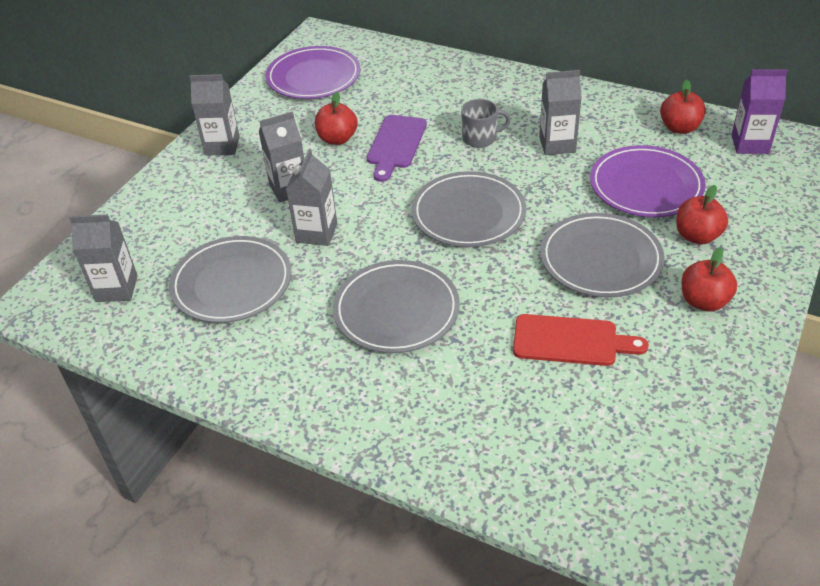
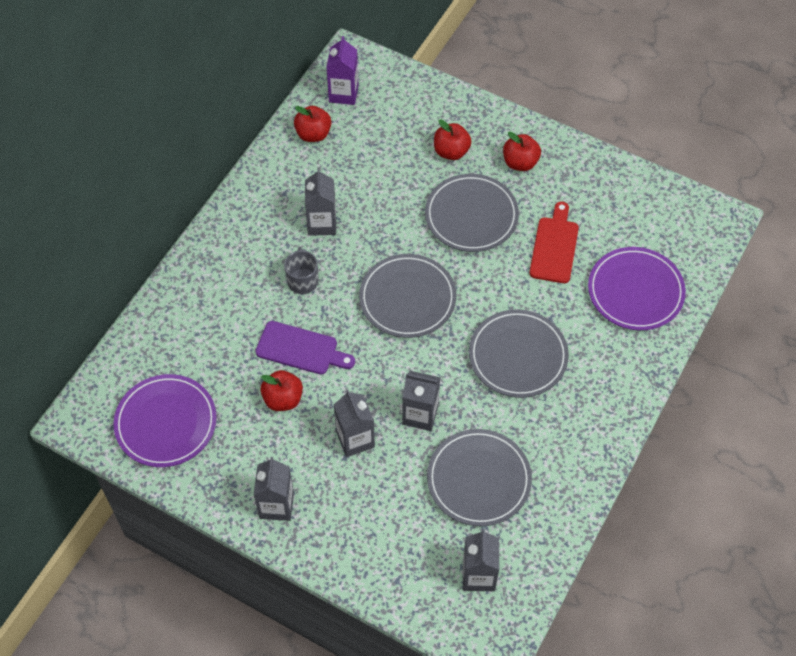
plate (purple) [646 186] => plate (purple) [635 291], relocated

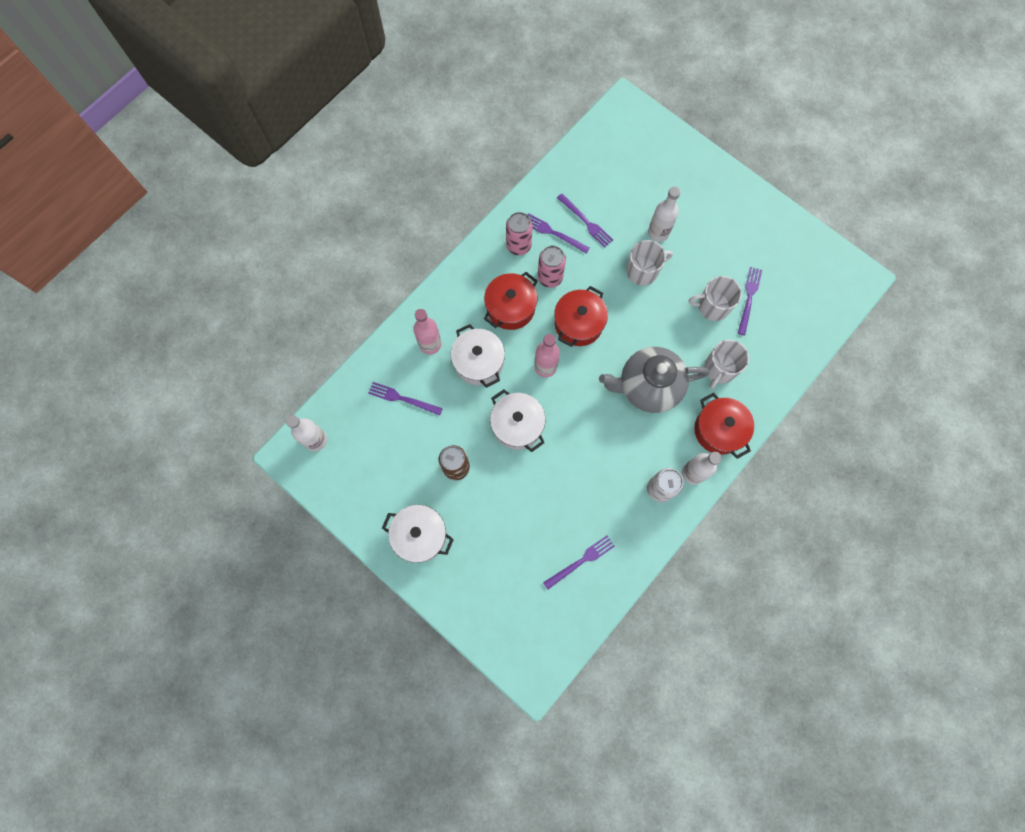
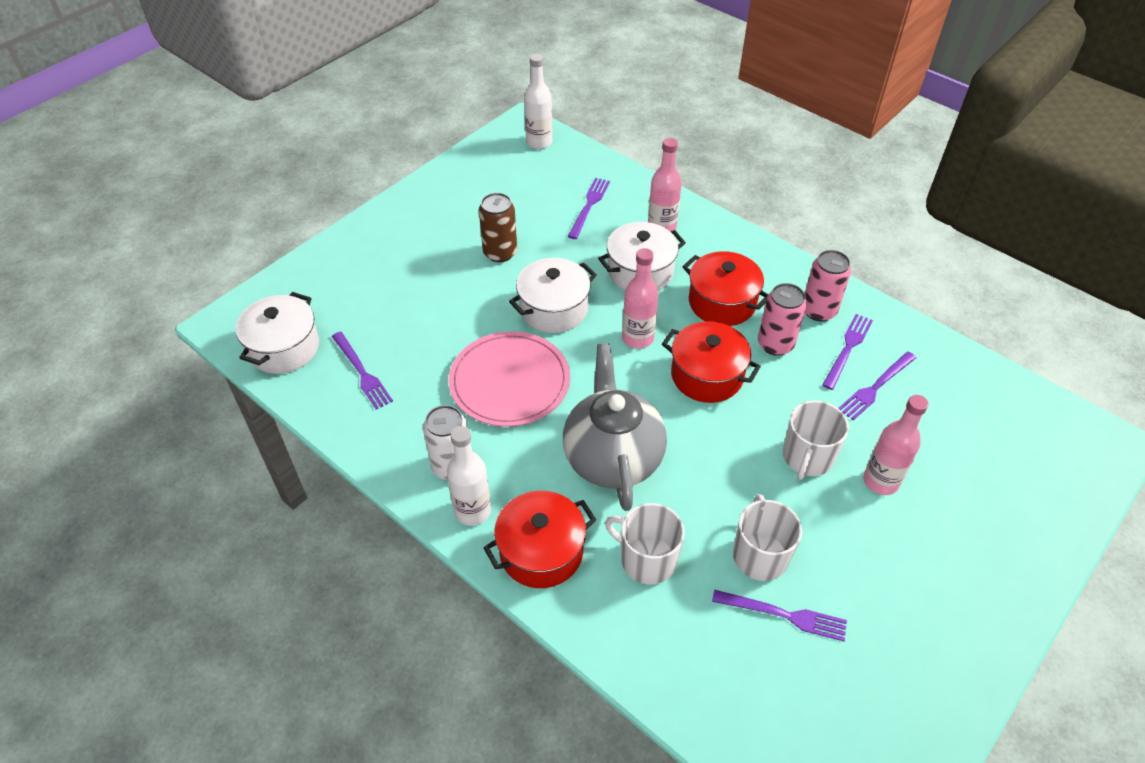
bottle (white) [658 233] => bottle (pink) [880 481]
mug (white) [642 271] => mug (white) [807 457], 45 degrees clockwise
pot (white) [420 535] => pot (white) [284 348], relocated
nothing => plate (pink) [509 382]

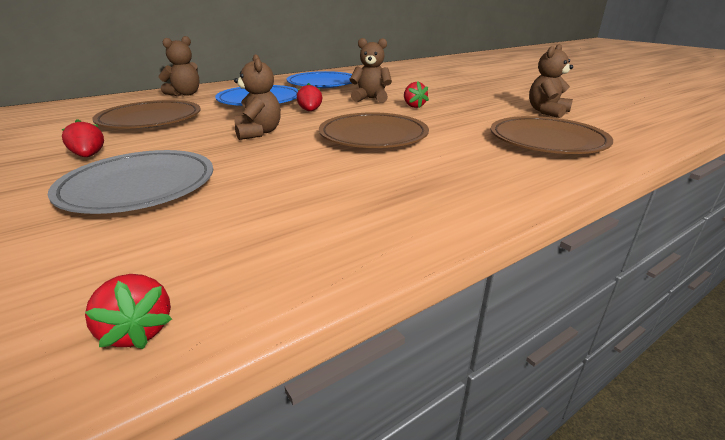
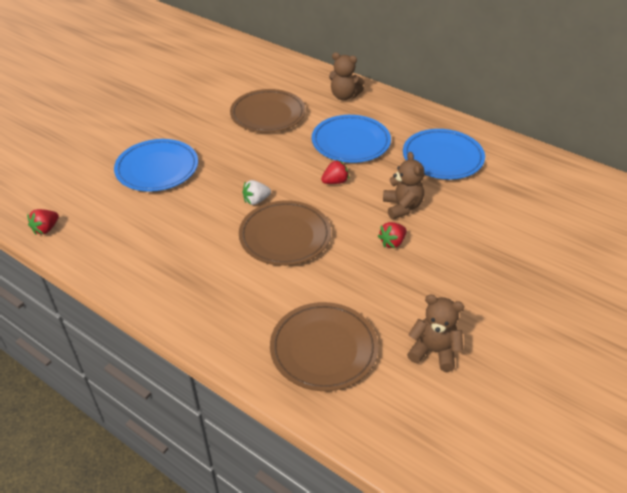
teddy bear (brown) [258 133] => nothing
strawberry (red) [89 156] => nothing
plate (grey) [139 187] => plate (blue) [157 168]
nothing => strawberry (white) [256 200]

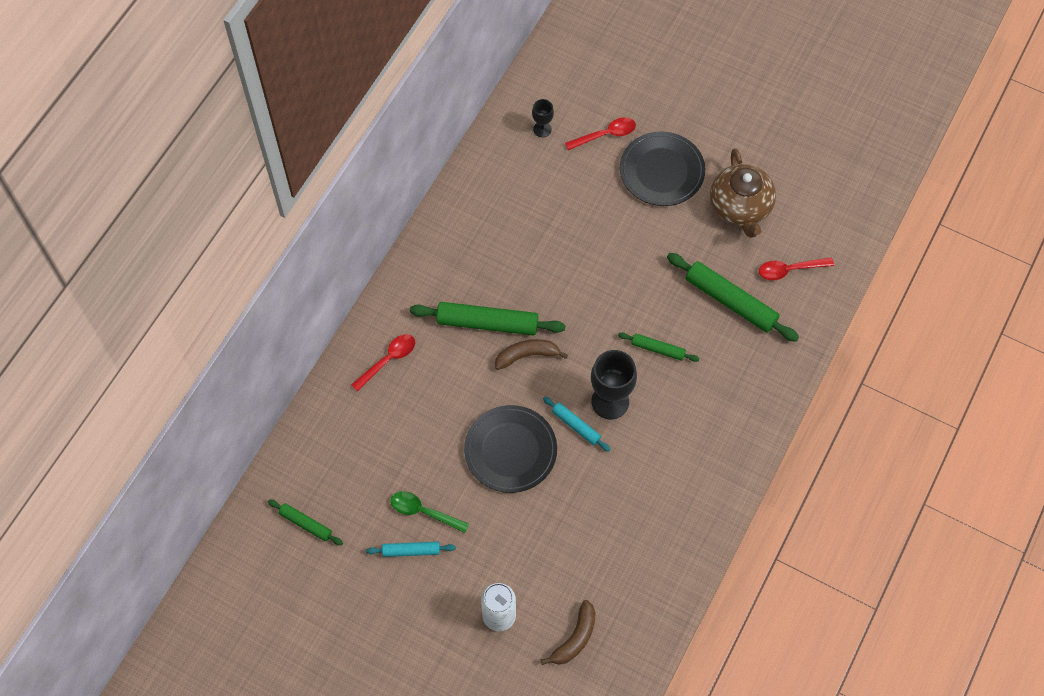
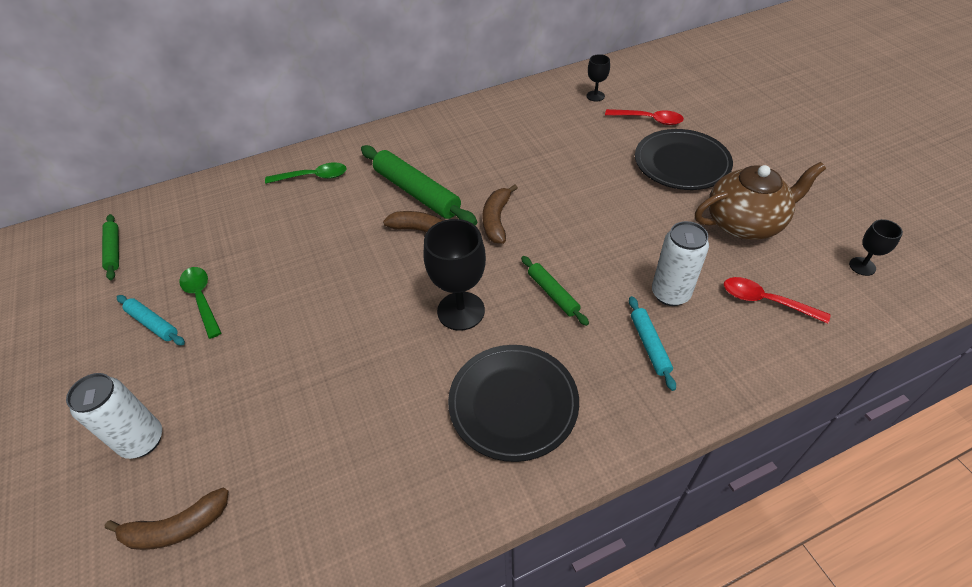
teapot (brown) [740 208] => teapot (brown) [744 223], 135 degrees counterclockwise
rolling pin (green) [730 301] => can (white) [670 294]
spoon (red) [388 360] => spoon (green) [313 177]
rolling pin (turquoise) [576 426] => rolling pin (turquoise) [649 345], relocated
plate (black) [510 450] => plate (black) [513 403], relocated
nothing => banana (brown) [496 220]
nothing => goblet (black) [862 266]

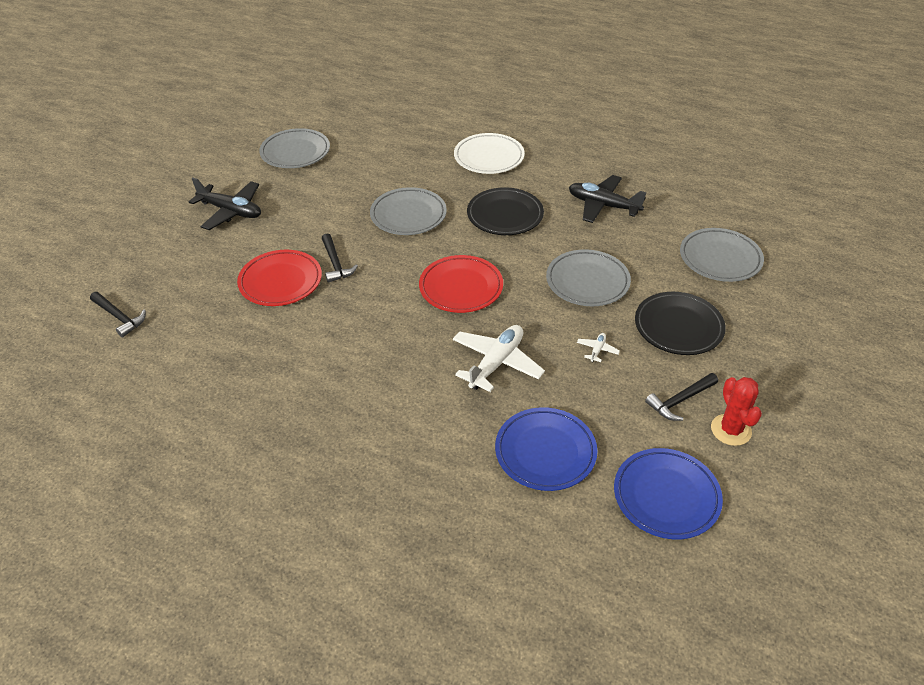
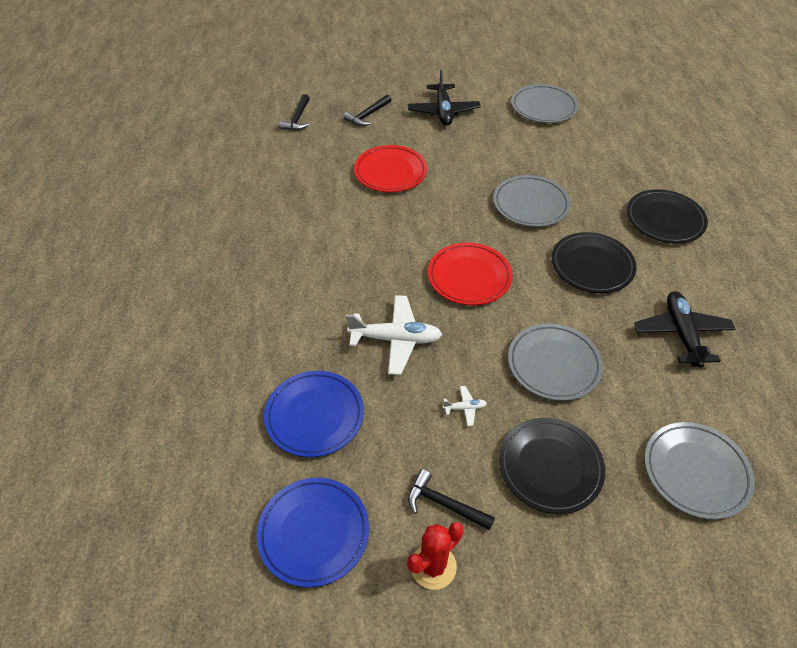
plate (white) [489 157] => plate (black) [664 220]
hammer (black) [335 263] => hammer (black) [367 115], relocated

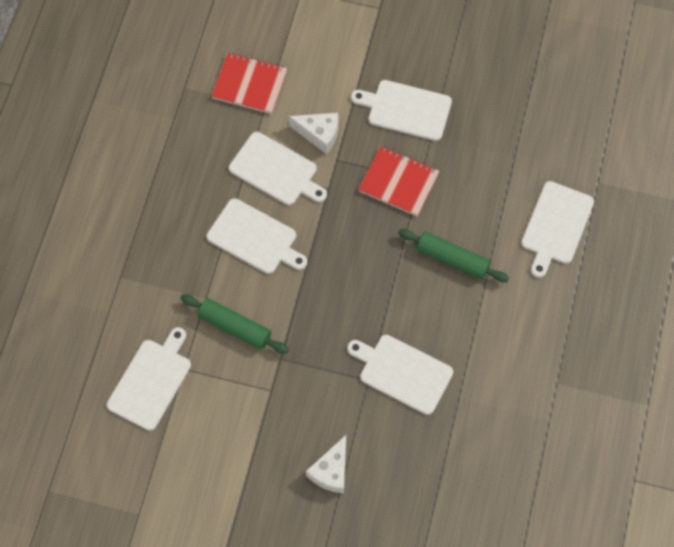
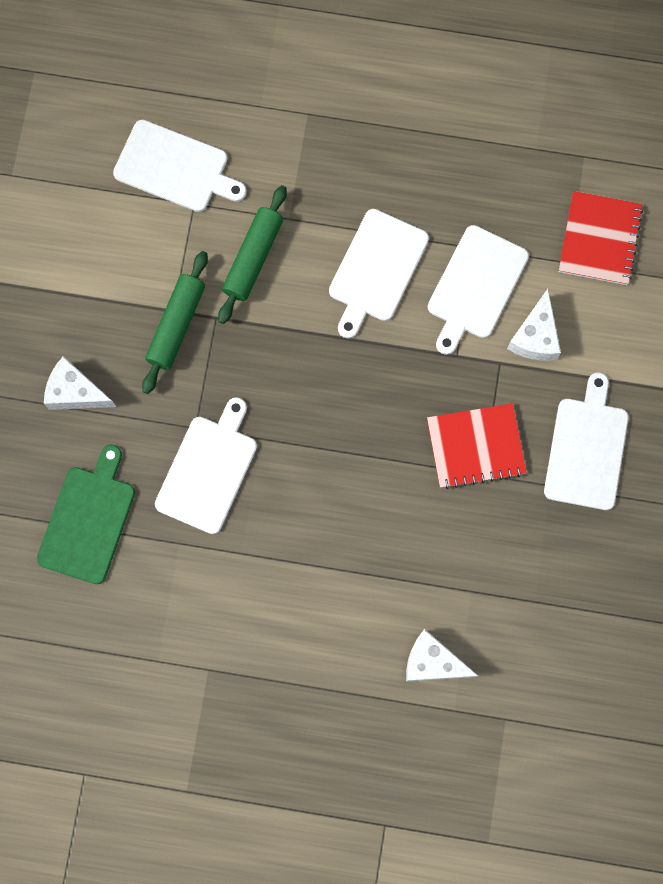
notebook (red) [398 182] => notebook (red) [475 446], 60 degrees clockwise
cutting board (white) [556 226] => cheese (white) [432 662]
rolling pin (green) [452 259] => rolling pin (green) [176 325], relocated
nothing => cutting board (green) [88 520]

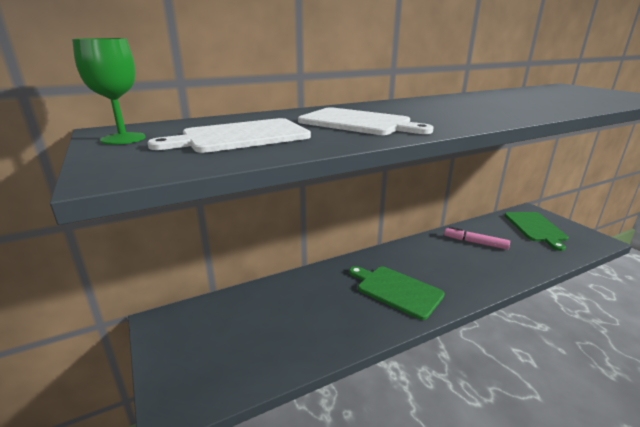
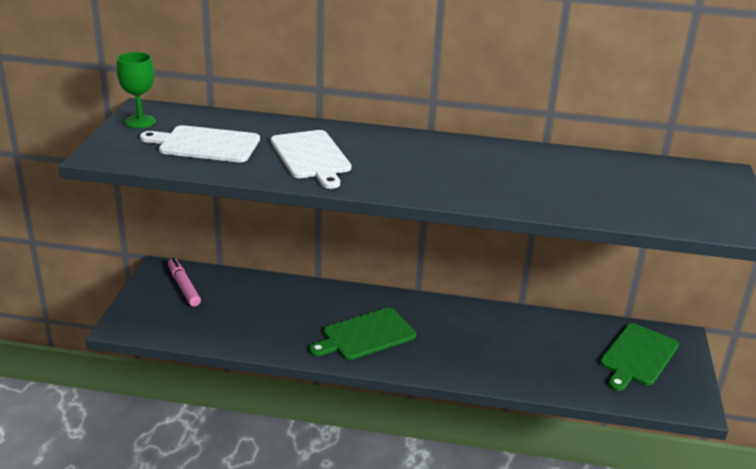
marker (pink) [475 242] => marker (pink) [184 287], relocated
cutting board (green) [396 290] => cutting board (green) [366 335], 105 degrees counterclockwise

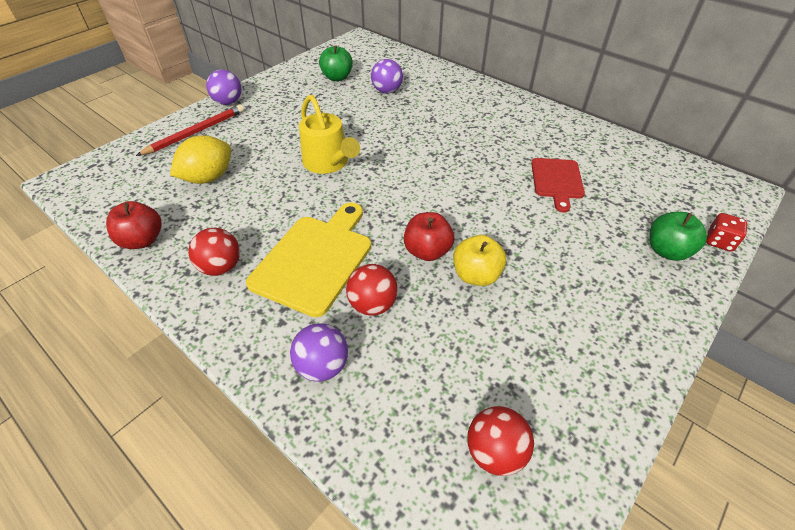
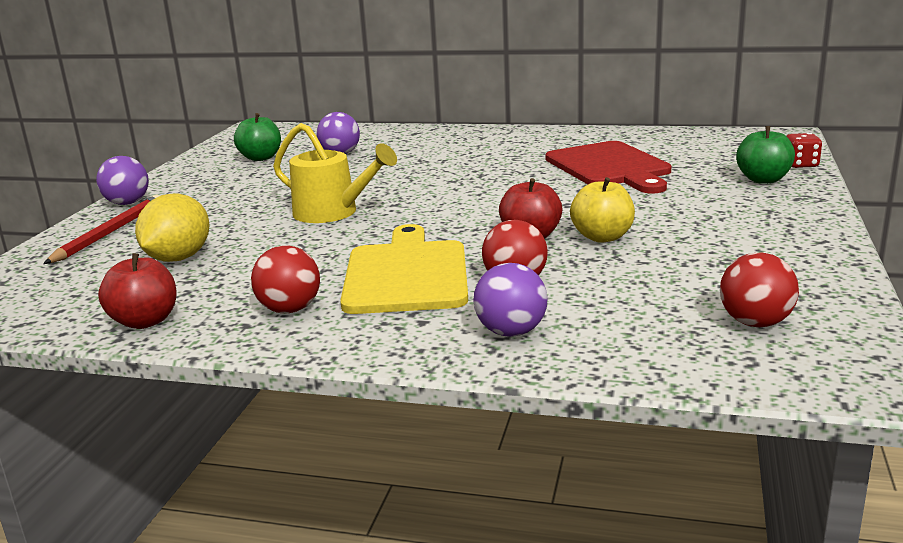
cutting board (red) [557 181] => cutting board (red) [609 167], x1.59

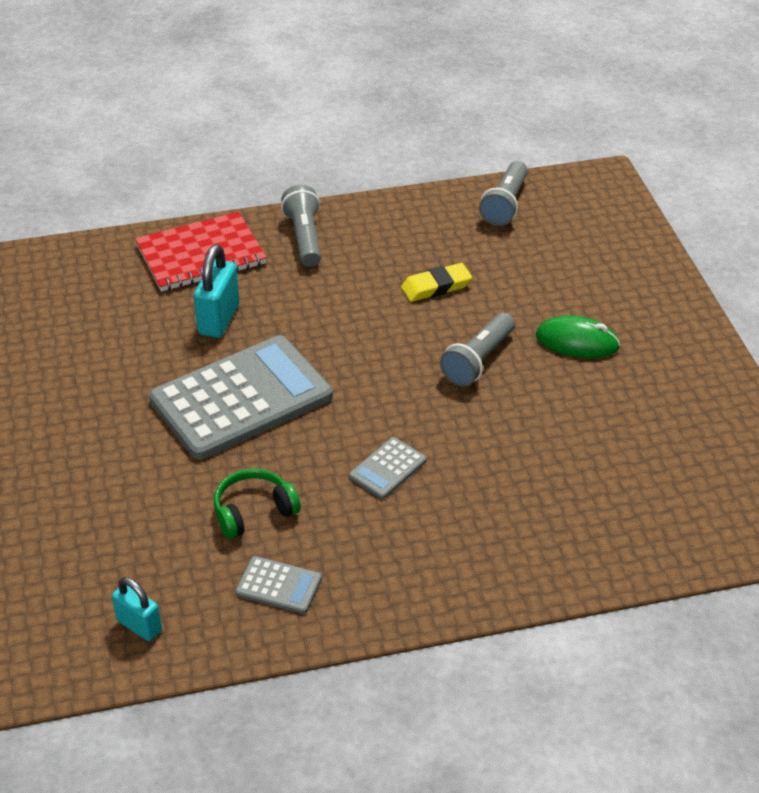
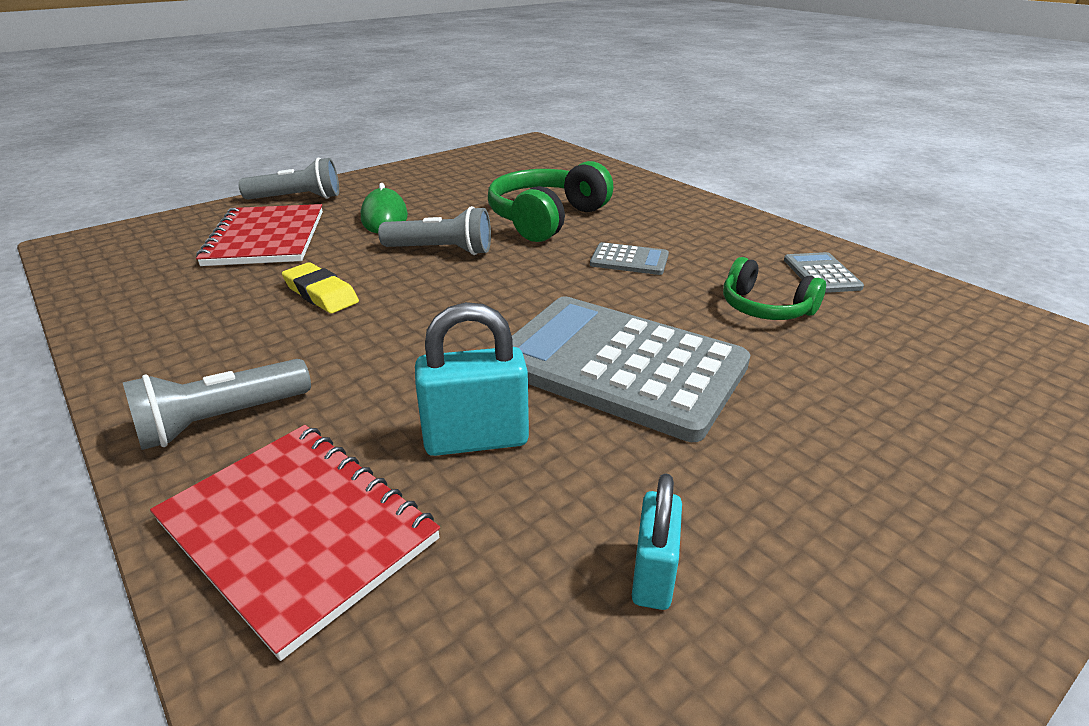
flashlight (grey) [505 205] => flashlight (grey) [297 198], relocated
padlock (turquoise) [139 625] => padlock (turquoise) [653 575], relocated
nothing => headphones (green) [546 219]
nothing => notebook (red) [266 238]

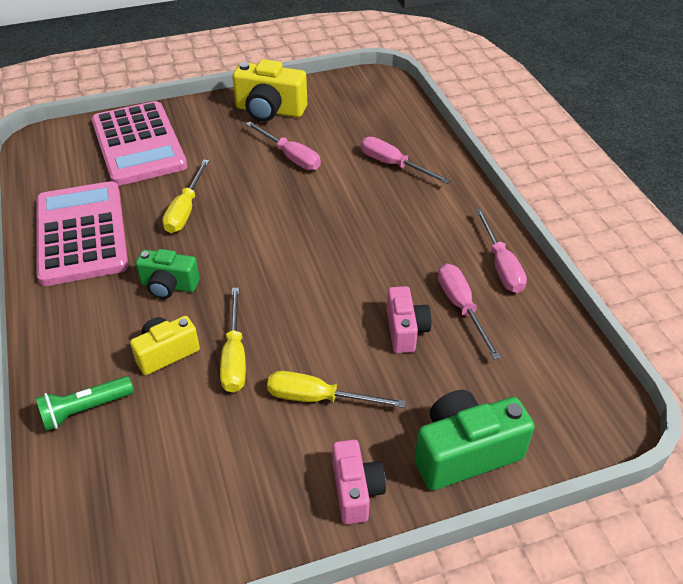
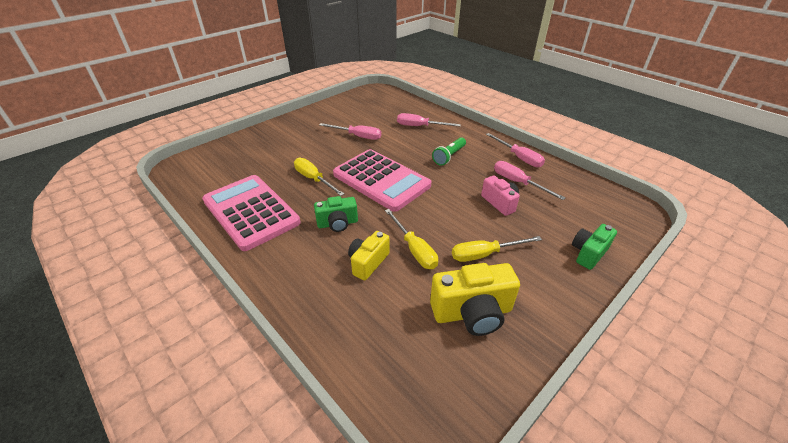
camera (yellow) [270 111] => camera (yellow) [472 313], relocated
calculator (pink) [138 144] => calculator (pink) [381 180], relocated
screwdriver (yellow) [185 210] => screwdriver (yellow) [314 179], 150 degrees clockwise
flashlight (green) [85 409] => flashlight (green) [449 156], relocated
camera (green) [465 453] => camera (green) [588 253], x0.64
camera (pink) [356 491] => nothing

